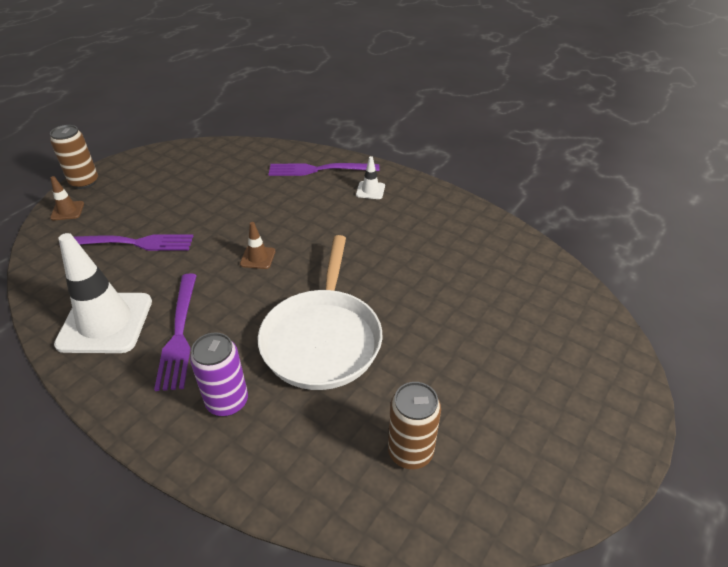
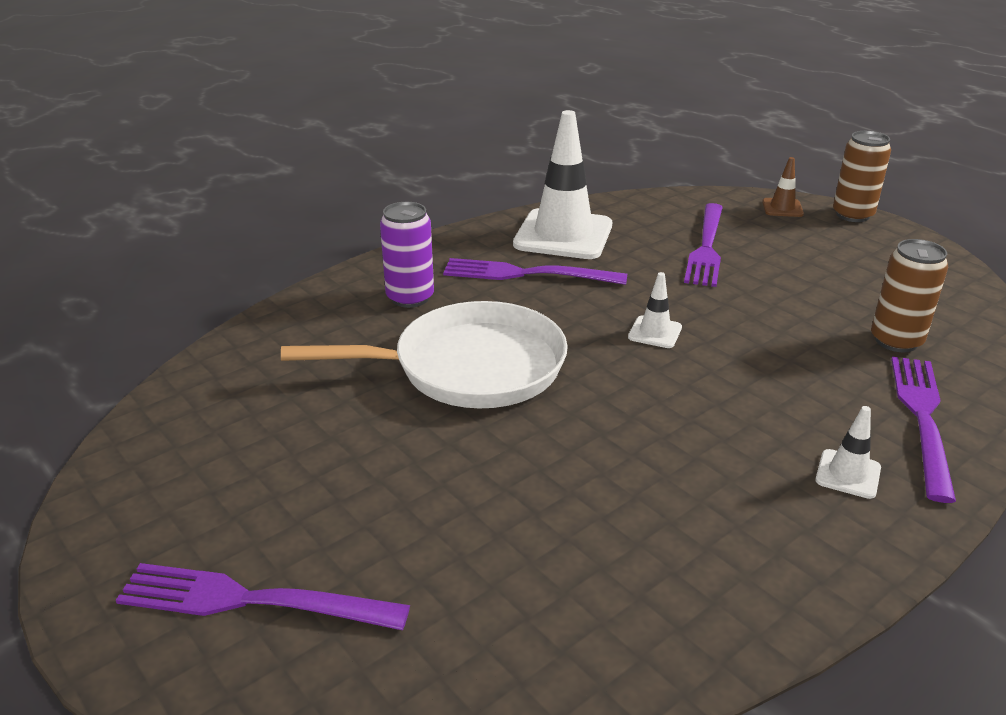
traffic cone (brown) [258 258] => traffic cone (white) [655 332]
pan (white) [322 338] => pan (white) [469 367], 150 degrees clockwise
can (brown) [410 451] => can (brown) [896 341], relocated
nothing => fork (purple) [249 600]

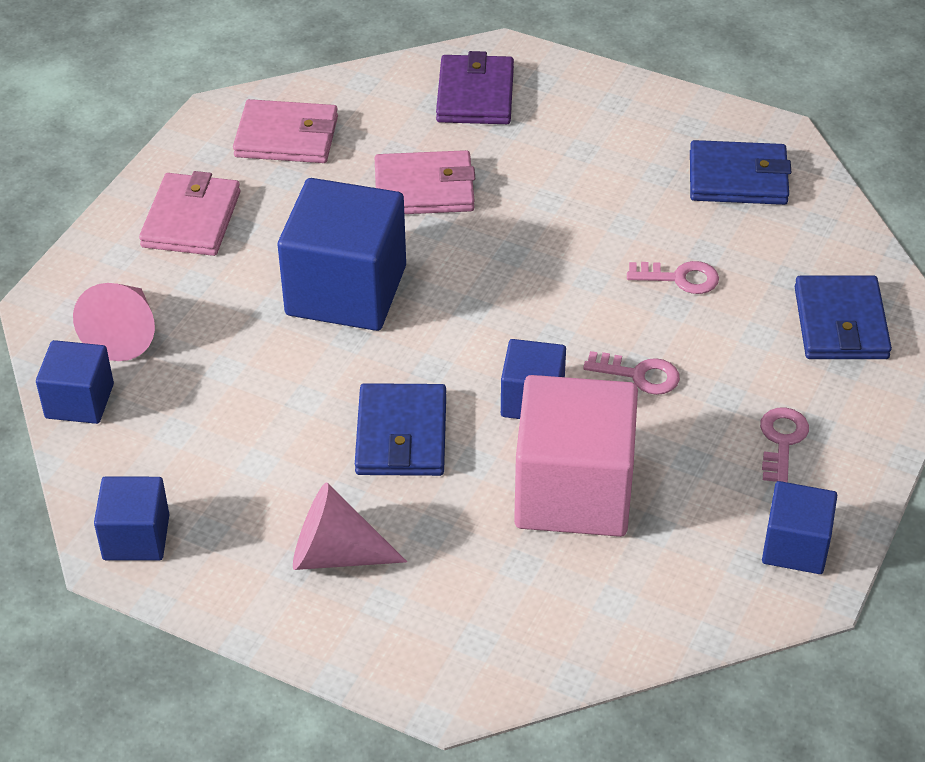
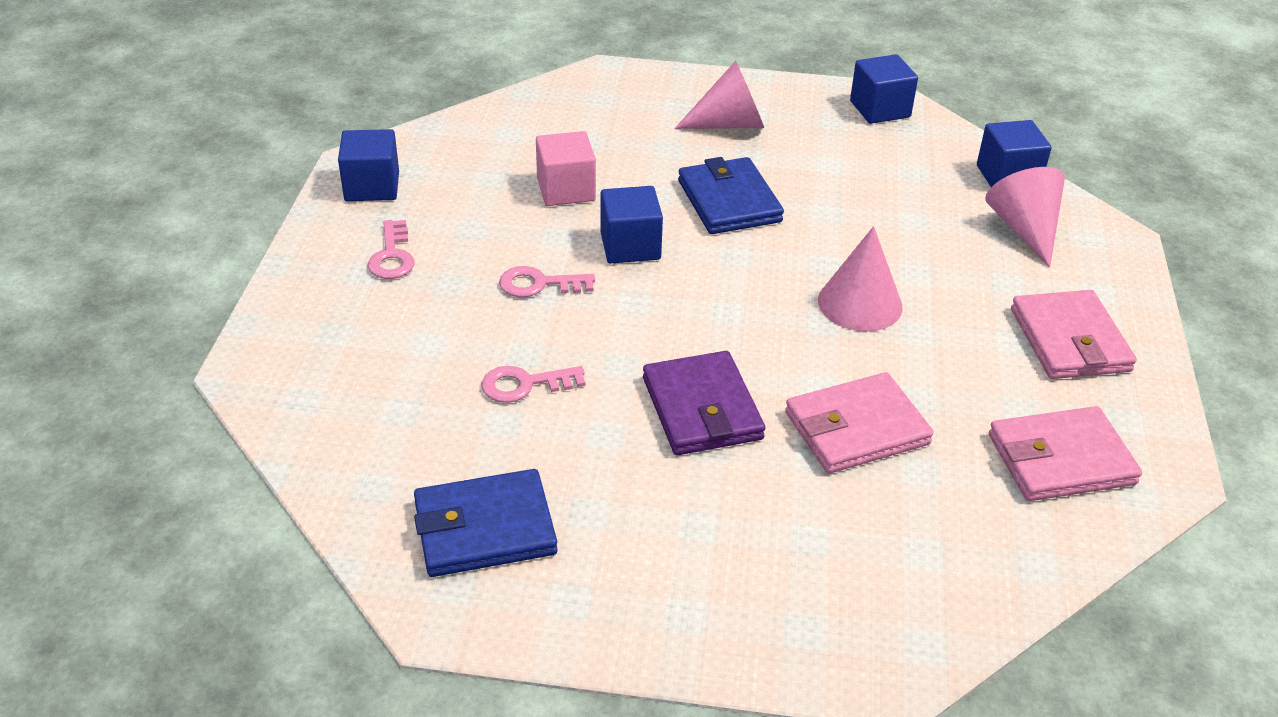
wallet (purple) [475 95] => wallet (purple) [702 408], relocated
cube (blue) [346 290] => cone (pink) [860 303]
wallet (blue) [840 323] => nothing
cube (pink) [573 491] => cube (pink) [566 190], x0.54

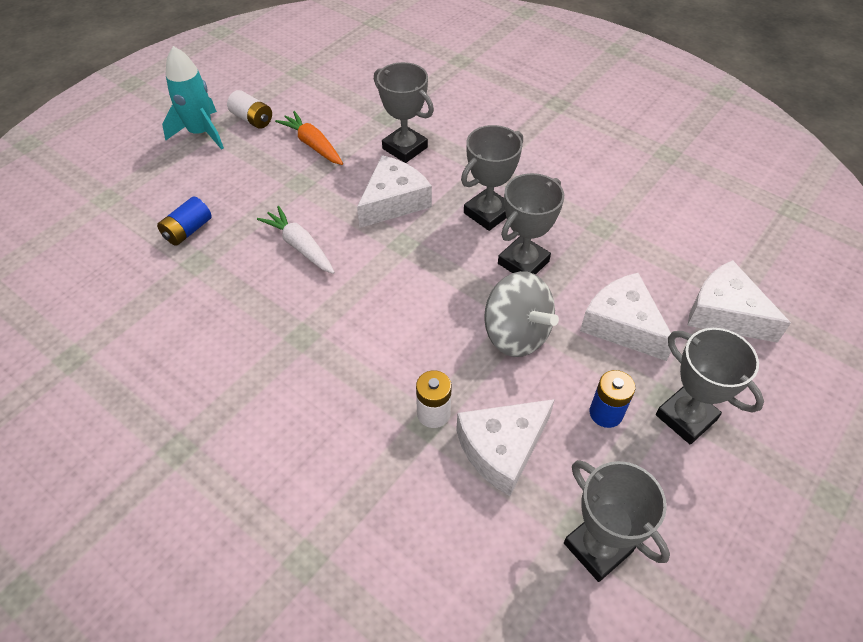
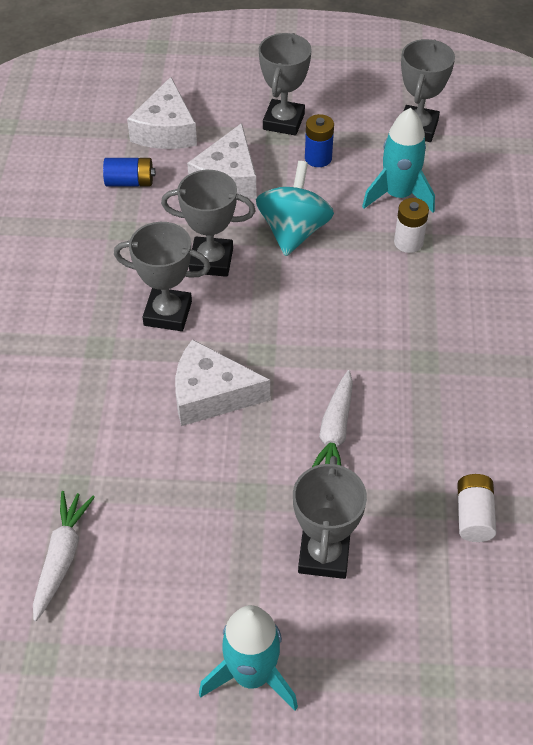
trophy (grey) [405 148] => trophy (grey) [324 555], relocated
battery (white) [252 119] => battery (white) [473 516], relocated
carrot (orange) [313 145] => nothing
battery (blue) [188 230] => battery (blue) [130 182], relocated
spinning top (grey) [516 334] => spinning top (turquoise) [293 231]
cheese (white) [502 449] => rocket (turquoise) [398 195]
nothing => carrot (white) [62 557]

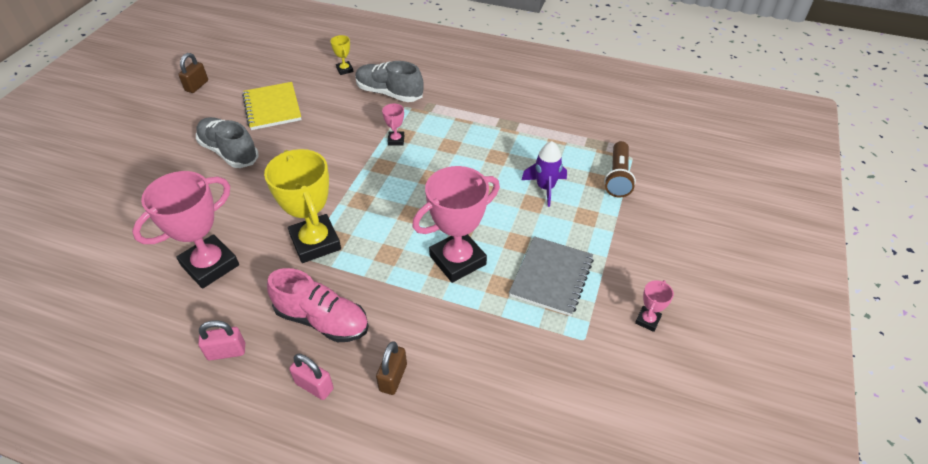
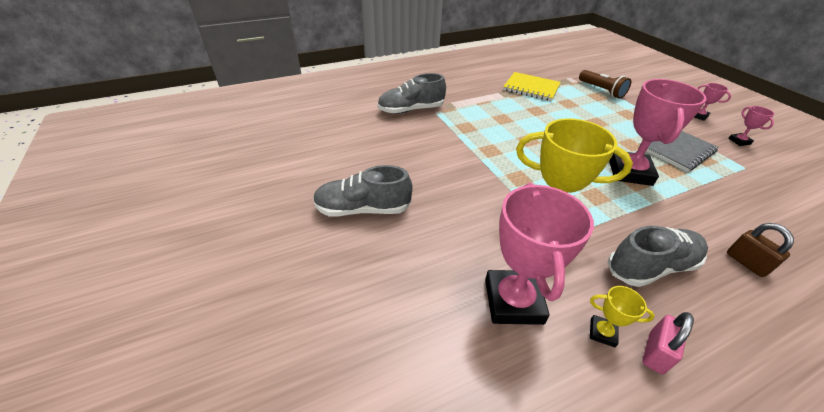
trophy (yellow) [344 70] => trophy (yellow) [602 332], relocated
padlock (brown) [197 86] => nothing
notebook (yellow) [272 107] => notebook (yellow) [531 88], relocated
trophy (pink) [396 140] => trophy (pink) [699 116], relocated
rocket (purple) [545 188] => nothing
notebook (grey) [551 277] => notebook (grey) [676 150], 75 degrees clockwise
shoe (pink) [322 320] => shoe (grey) [651 266]
padlock (pink) [314 386] => nothing

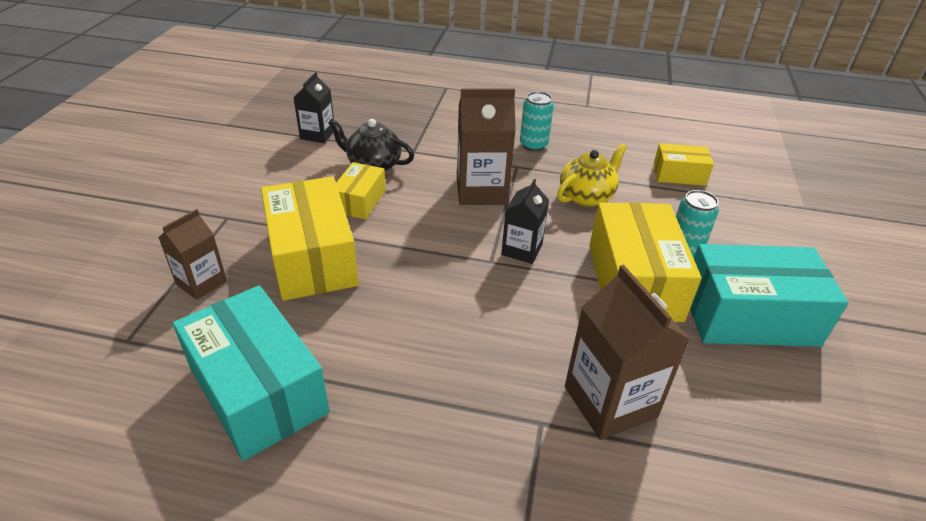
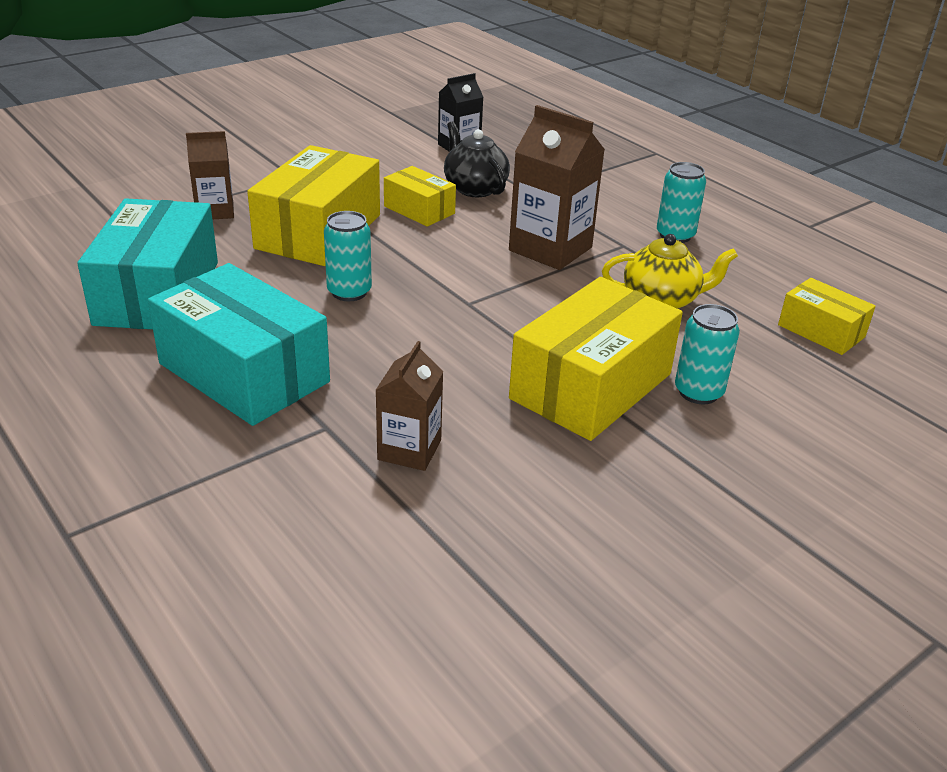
box (yellow) [360 201] => box (yellow) [419 210], 75 degrees clockwise
carton (black) [522 250] => nothing
box (turquoise) [749 316] => box (turquoise) [244 372], relocated
carton (brown) [610 402] => carton (brown) [409 450], x0.61
nothing => can (turquoise) [349 292]

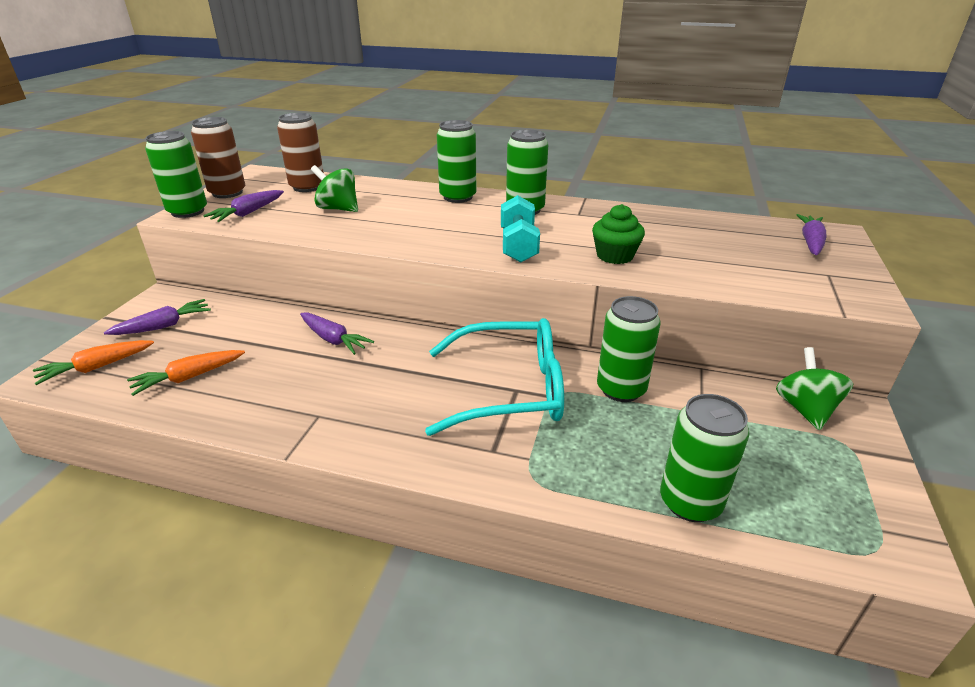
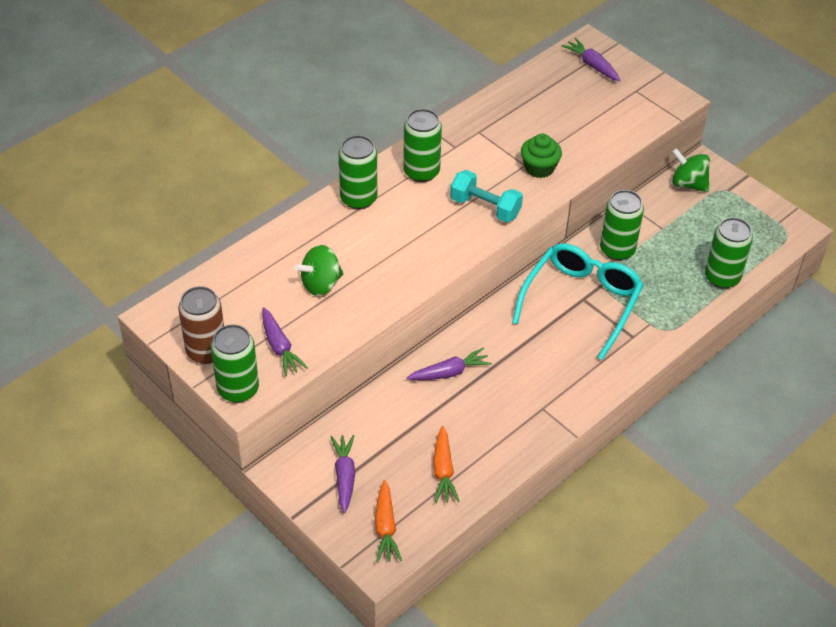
can (brown) [307 187] => nothing

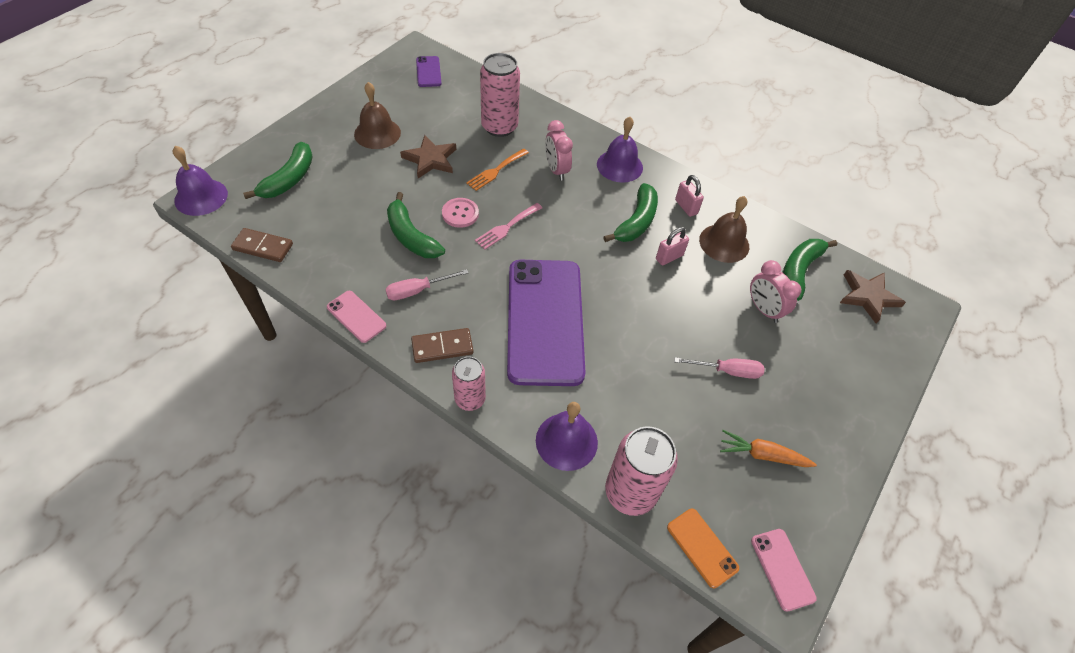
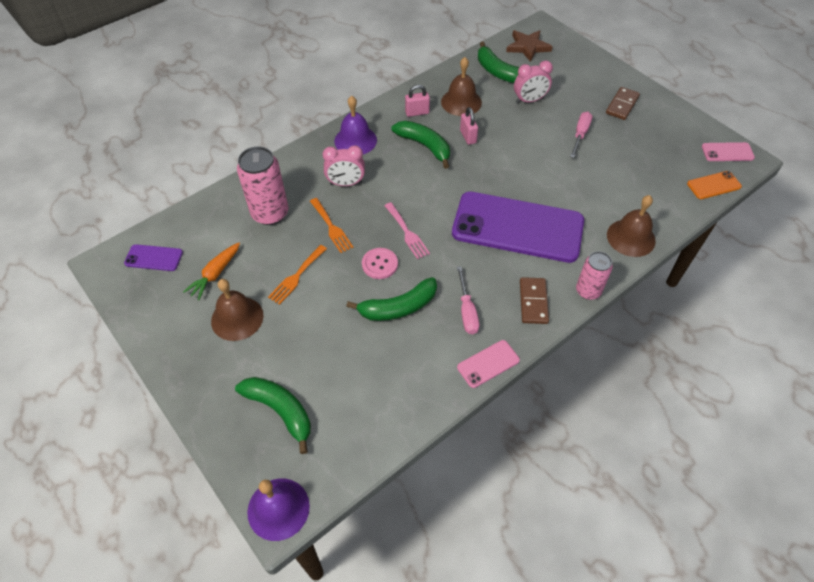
star (brown) [430 159] => fork (orange) [296 276]
domino (brown) [263 247] => domino (brown) [622 105], relocated
bell (purple) [566 441] => bell (brown) [631 237]
can (pink) [630 492] => nothing
carrot (orange) [762 455] => carrot (orange) [215 274], relocated

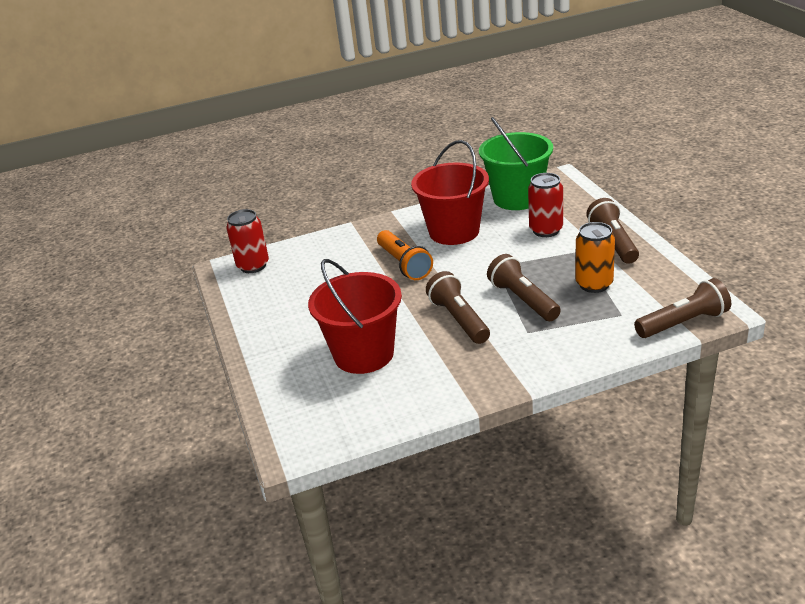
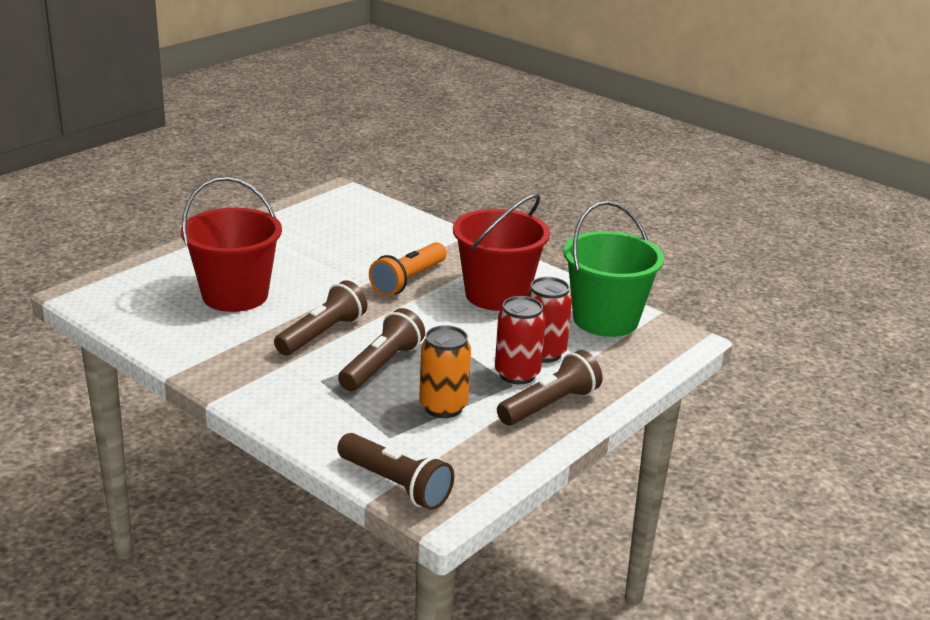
can (red) [253 266] => can (red) [517 374], relocated

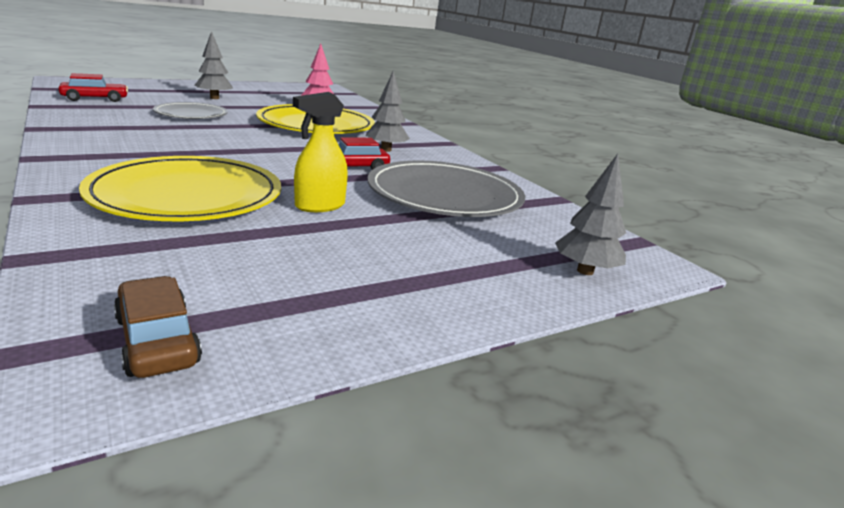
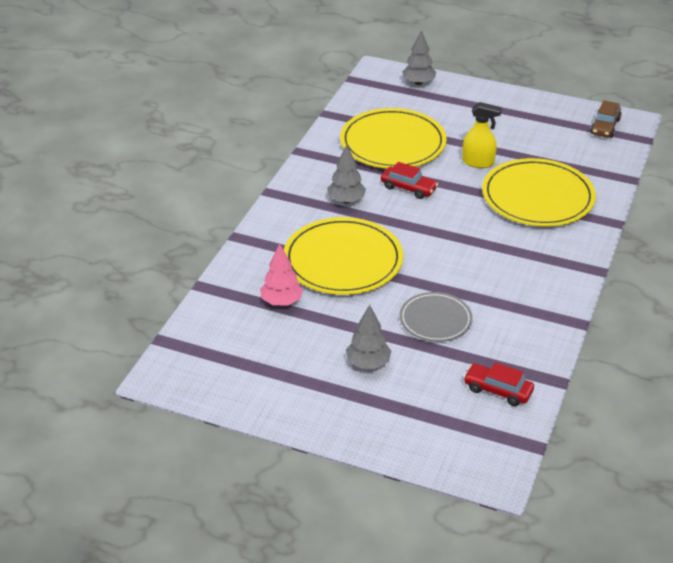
plate (grey) [445 195] => plate (yellow) [393 143]

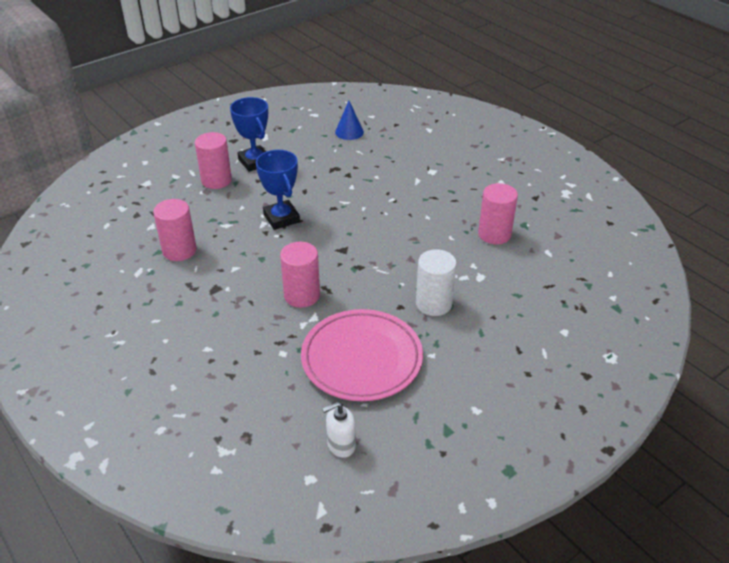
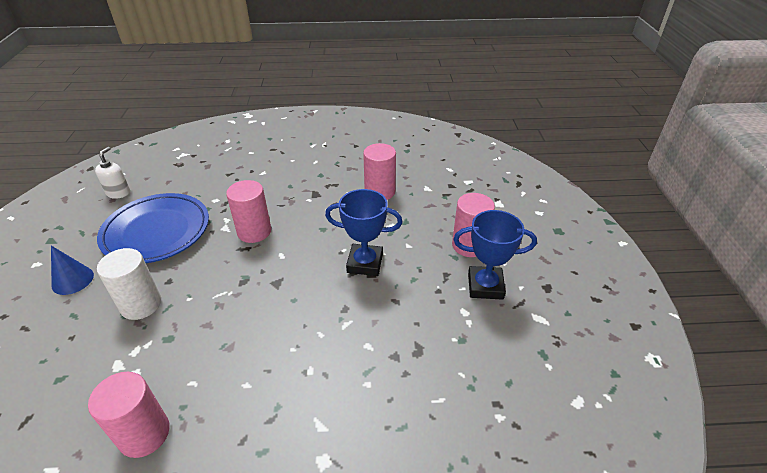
cone (blue) [349 132] => cone (blue) [72 280], relocated
plate (pink) [362 359] => plate (blue) [157 232]

